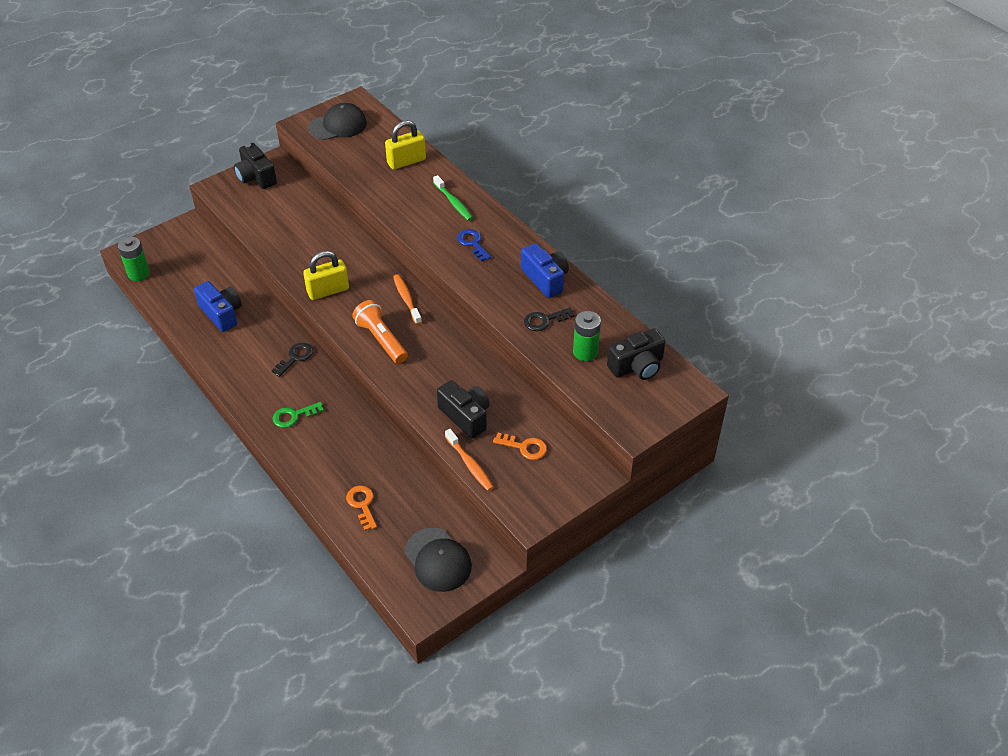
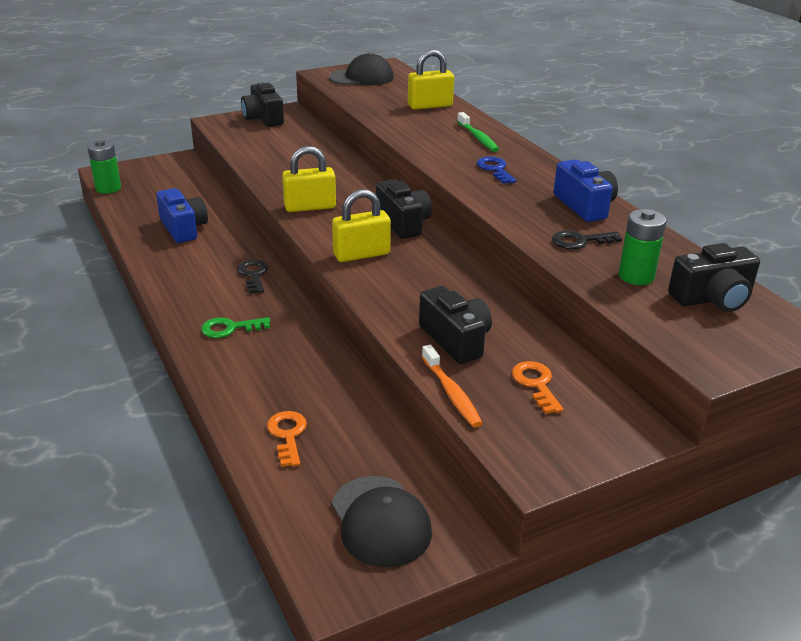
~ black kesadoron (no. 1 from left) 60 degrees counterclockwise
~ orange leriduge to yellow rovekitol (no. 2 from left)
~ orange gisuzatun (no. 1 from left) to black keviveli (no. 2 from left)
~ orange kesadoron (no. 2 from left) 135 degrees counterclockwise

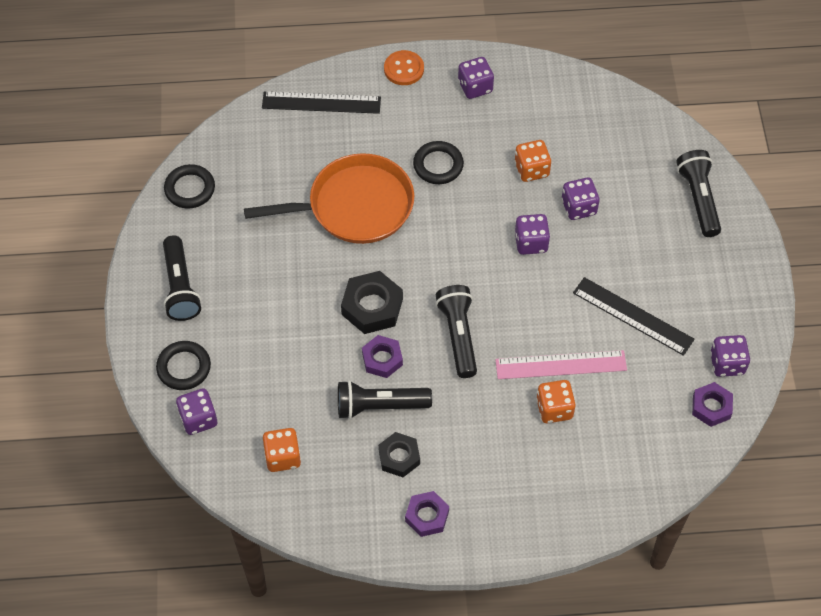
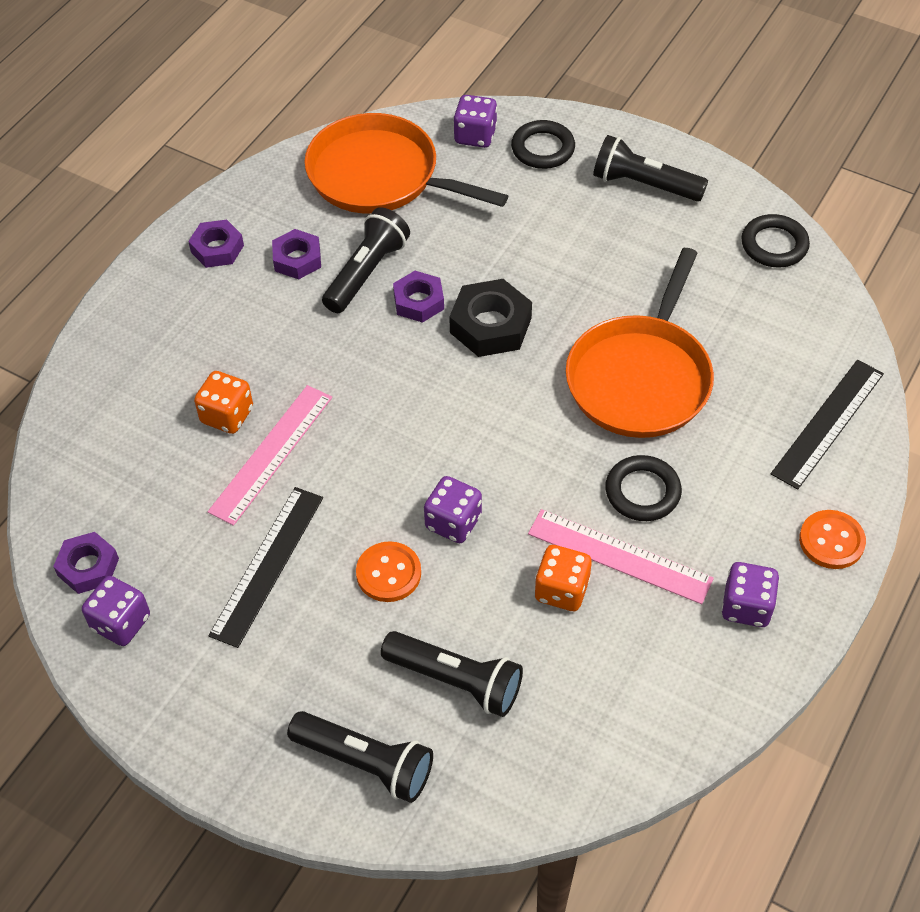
~ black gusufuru (no. 2 from left in the first image) 45 degrees counterclockwise
~ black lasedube (no. 2 from left) to purple lasedube (no. 3 from left)
~ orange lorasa (no. 1 from left) to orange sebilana (no. 1 from left)
+ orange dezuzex (no. 1 from left)
~ black leriduge (no. 3 from left)
+ pink gusufuru (no. 2 from left)
- purple lorasa (no. 4 from left)

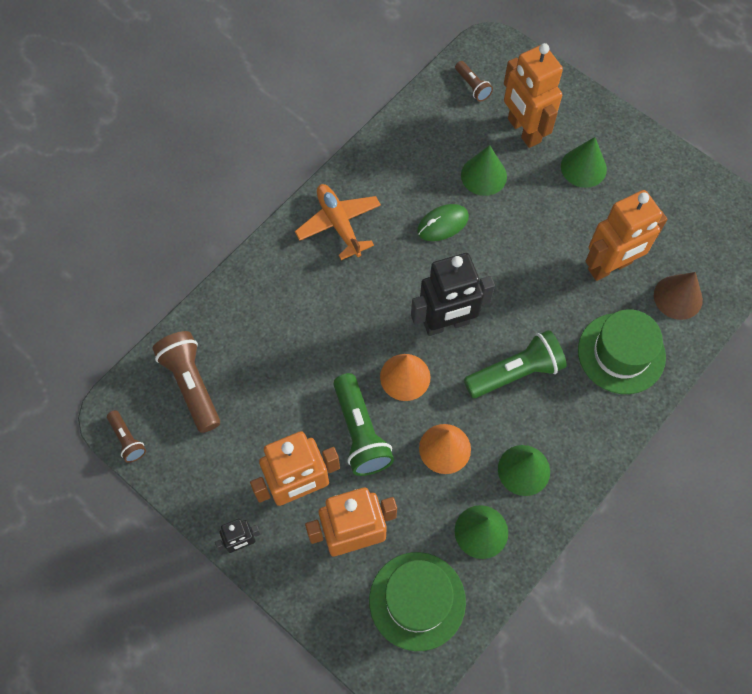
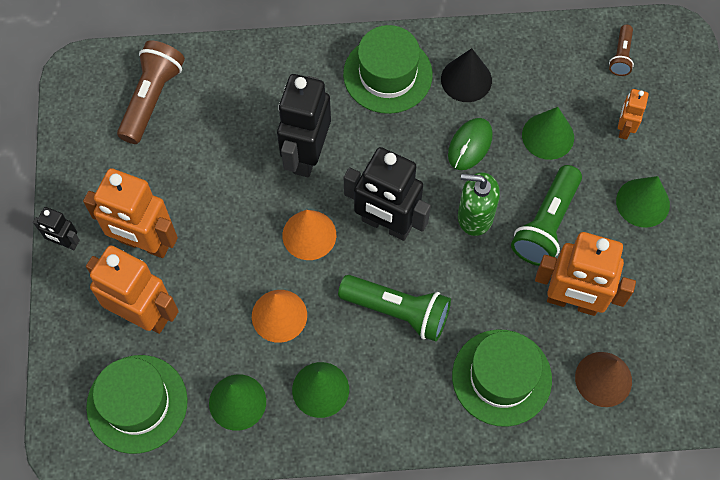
+ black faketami (no. 2 from left)
~ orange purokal to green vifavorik (no. 2 from left)
+ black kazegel
~ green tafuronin 75 degrees counterclockwise
+ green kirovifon
~ green leriduge (no. 1 from left in the first image) to green leriduge (no. 2 from left)
~ orange faketami (no. 3 from left in the first image) x0.50
- brown leriduge (no. 1 from left)

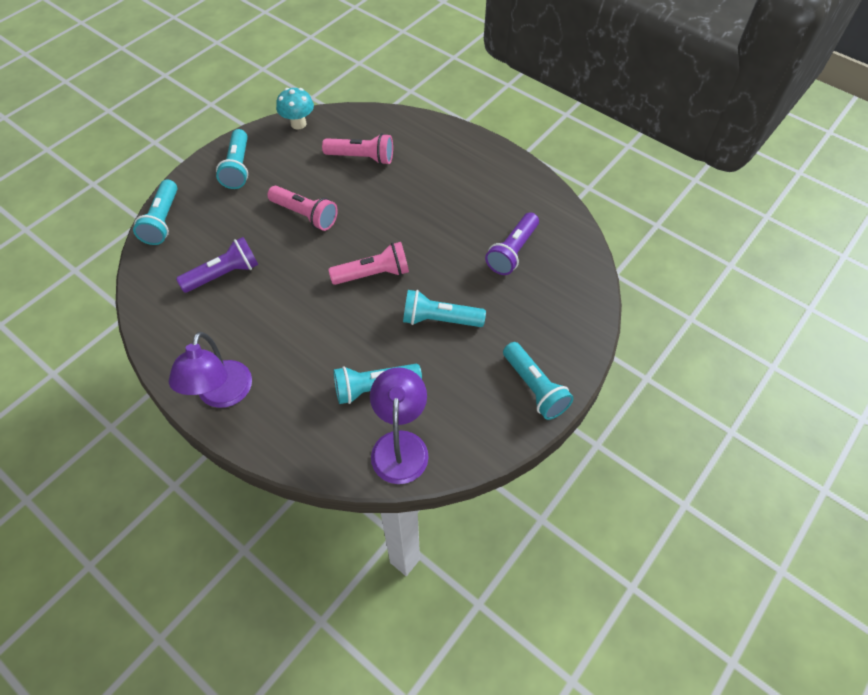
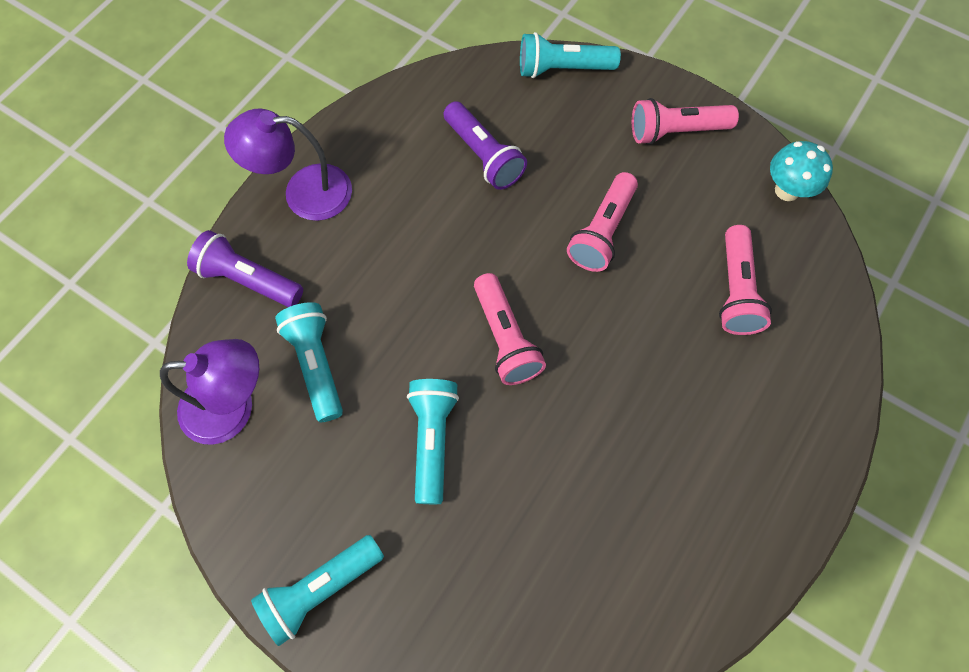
~ purple leriduge (no. 2 from left in the first image) to purple leriduge (no. 1 from left)
~ turquoise leriduge (no. 2 from left) to pink leriduge (no. 3 from left)

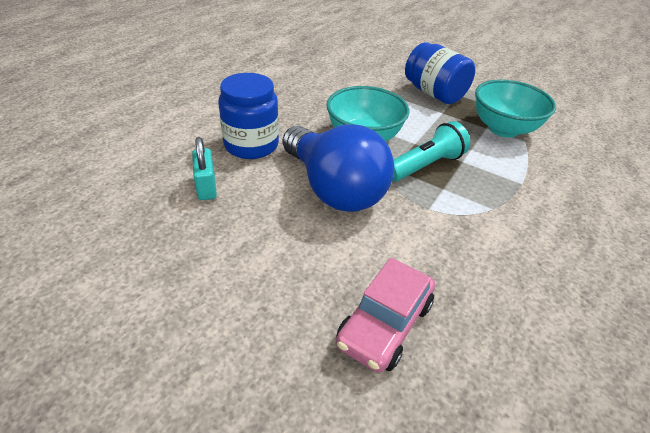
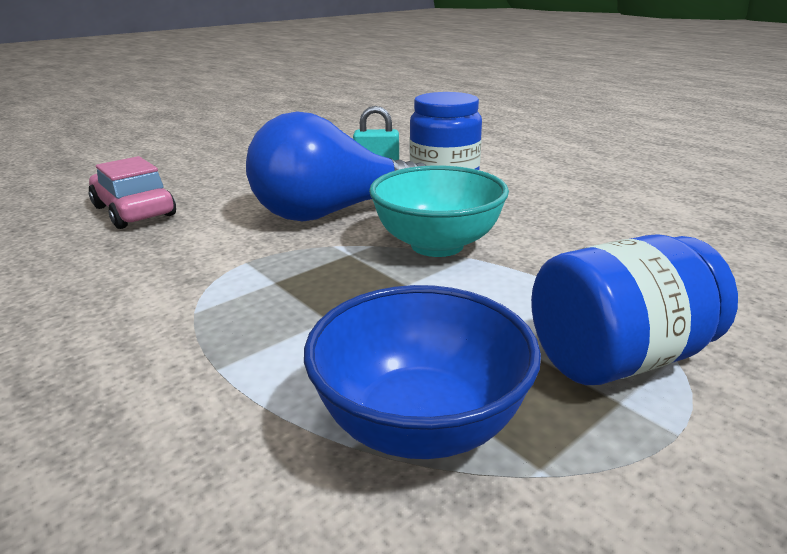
~ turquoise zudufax (no. 2 from left) to blue zudufax
- turquoise leriduge

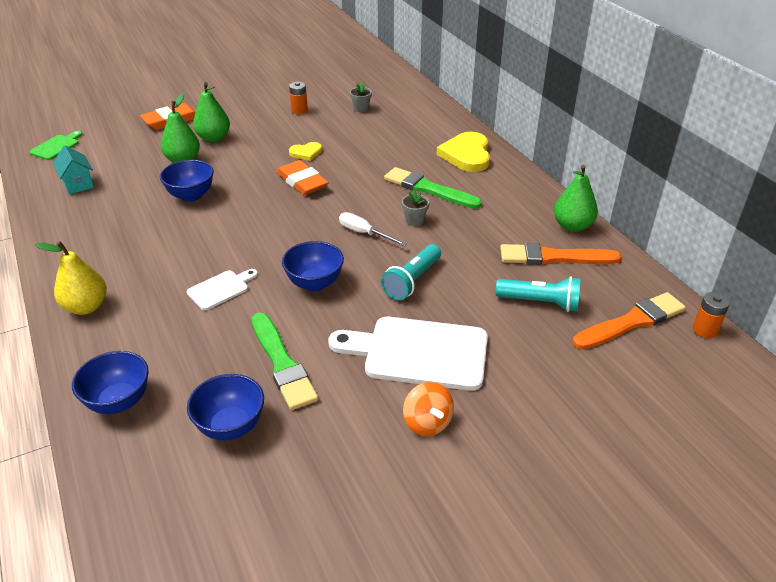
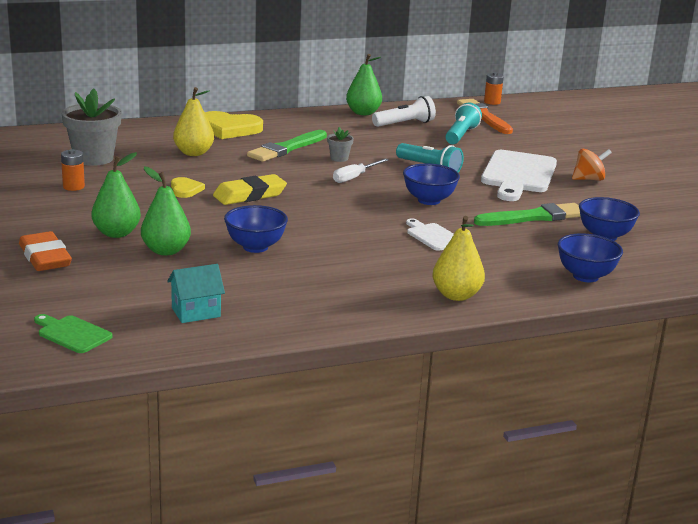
~ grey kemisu (no. 1 from left) x2.12
+ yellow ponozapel (no. 1 from left)
~ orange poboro (no. 2 from left) to yellow poboro
~ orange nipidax (no. 1 from left) to white leriduge

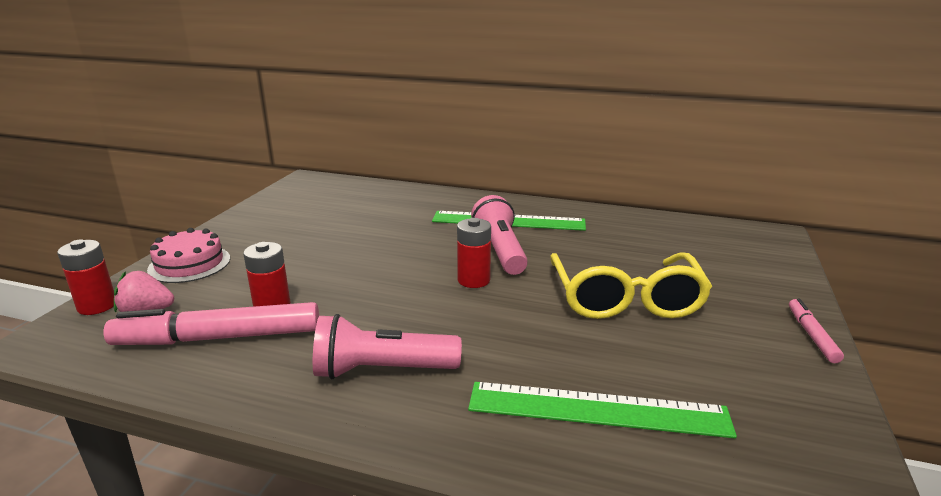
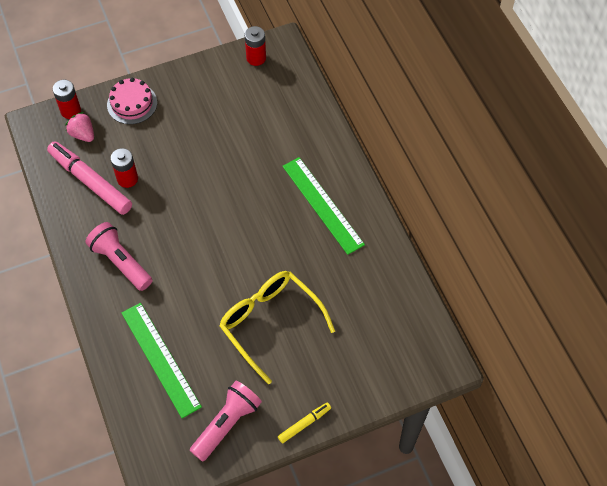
~ pink leriduge (no. 2 from left)
~ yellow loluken 90 degrees clockwise
~ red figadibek (no. 3 from left)
~ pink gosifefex (no. 2 from left) to yellow gosifefex

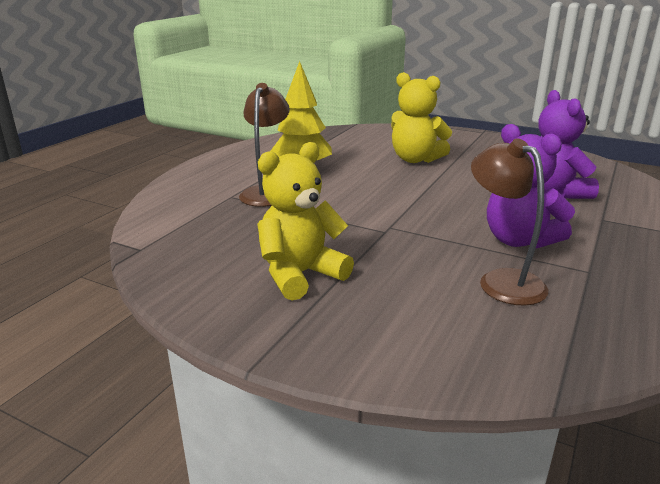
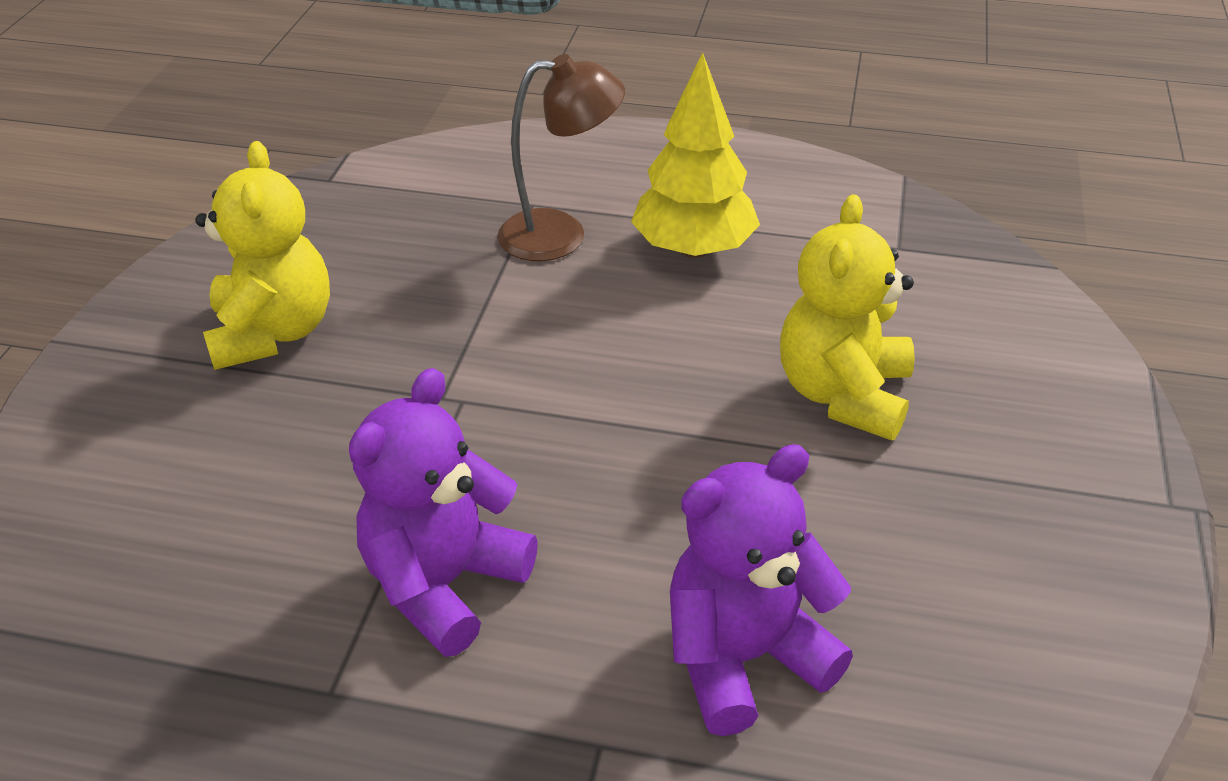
~ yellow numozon (no. 1 from left) 45 degrees clockwise
- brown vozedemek (no. 2 from left)

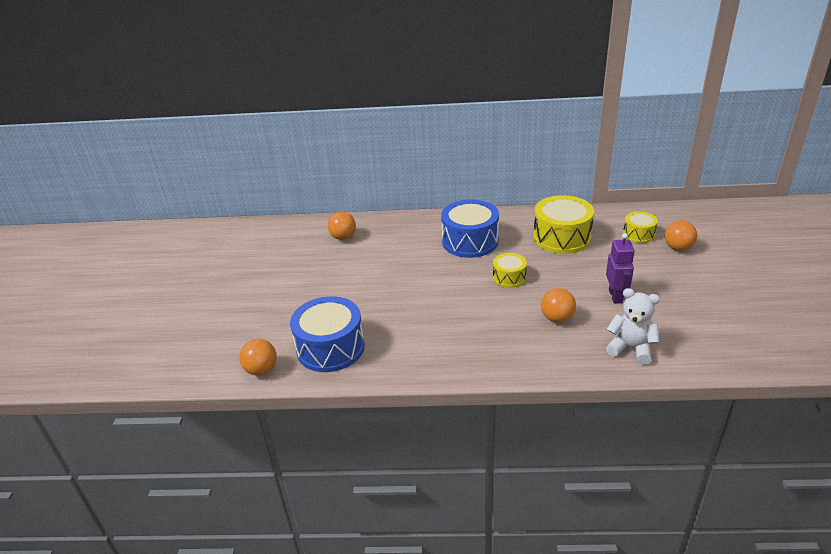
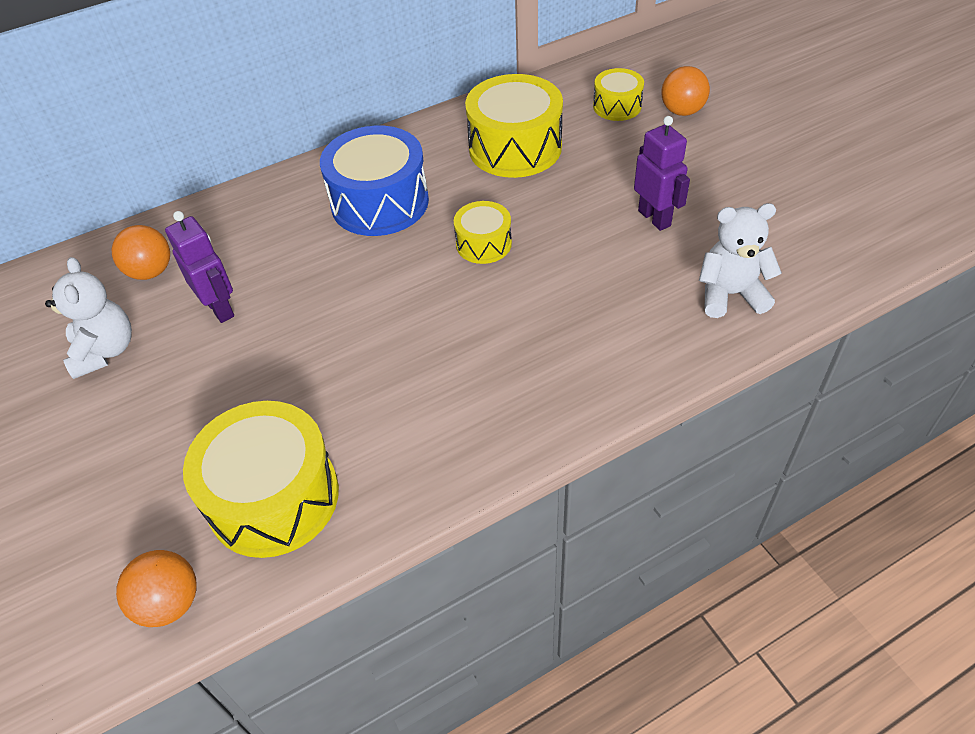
+ white numozon (no. 1 from left)
+ purple faketami (no. 1 from left)
~ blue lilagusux (no. 1 from left) to yellow lilagusux (no. 1 from left)
- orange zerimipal (no. 3 from left)

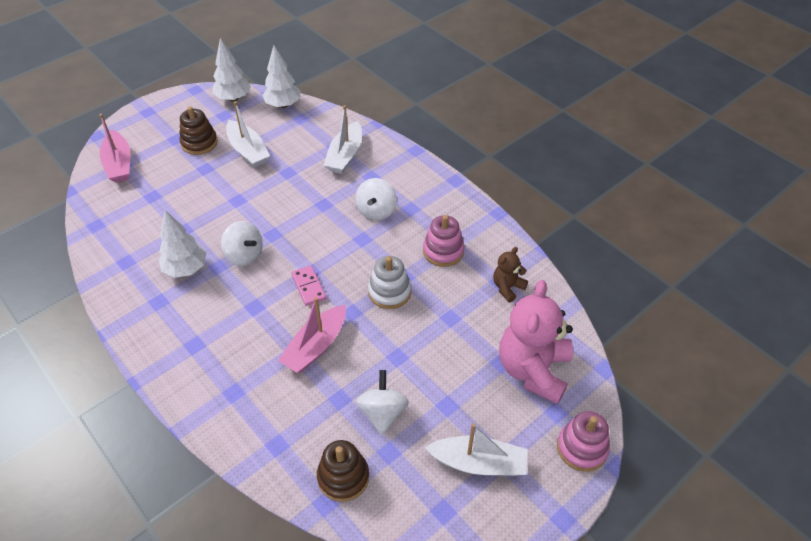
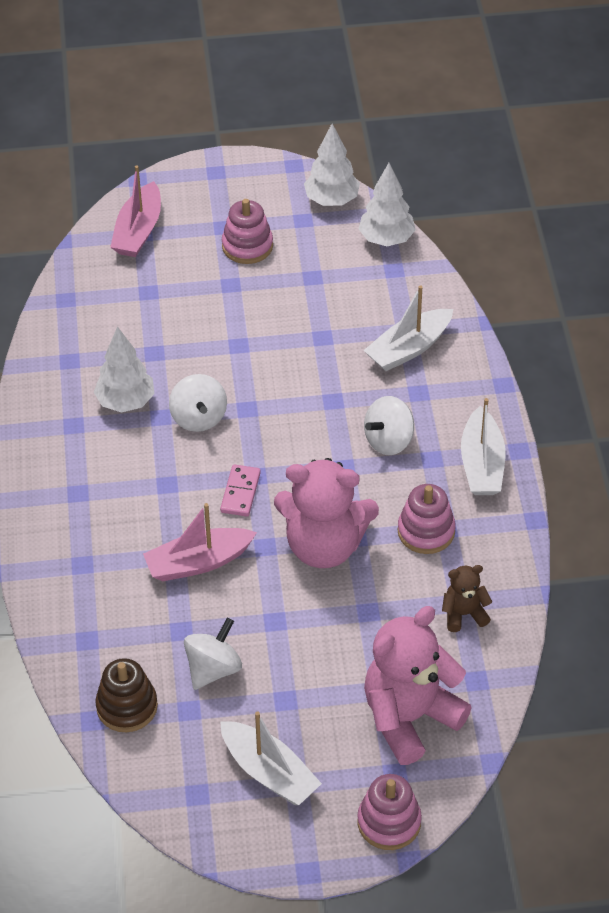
~ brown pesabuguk (no. 1 from left) to pink pesabuguk (no. 1 from left)
~ white pesabuguk to pink numozon (no. 1 from left)
~ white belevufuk (no. 1 from left in the first image) to white belevufuk (no. 3 from left)

